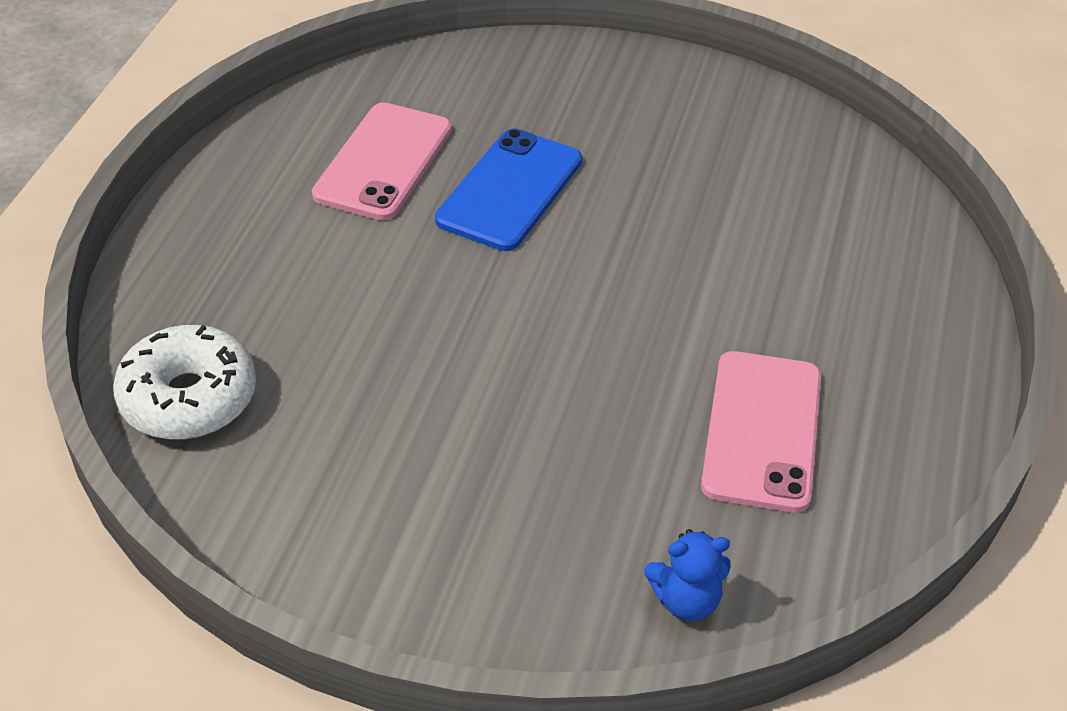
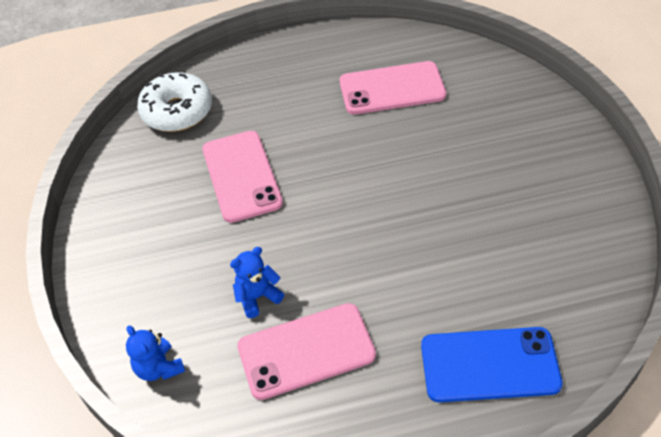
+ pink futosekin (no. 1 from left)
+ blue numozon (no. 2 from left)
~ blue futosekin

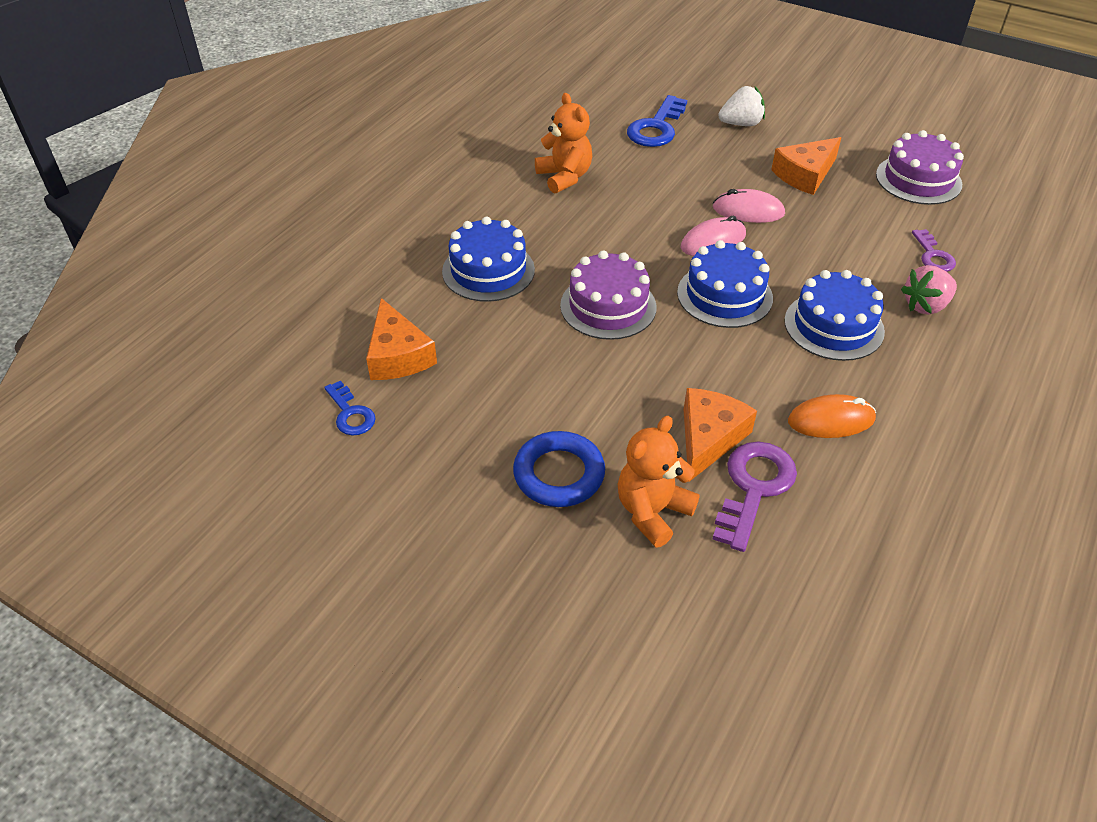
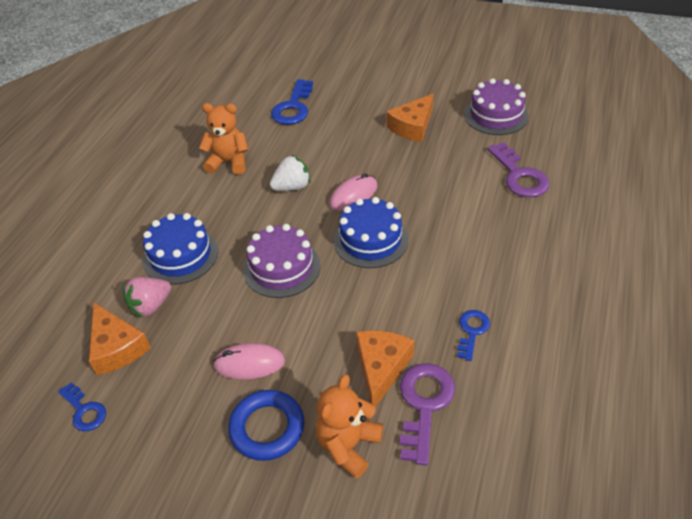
~ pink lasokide
~ orange numozon (no. 1 from left) 45 degrees counterclockwise
~ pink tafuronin (no. 2 from left in the first image) to pink tafuronin (no. 1 from left)
~ white lasokide
~ orange tafuronin to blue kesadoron (no. 3 from left)
~ purple kesadoron (no. 2 from left) x1.67
- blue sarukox (no. 3 from left)

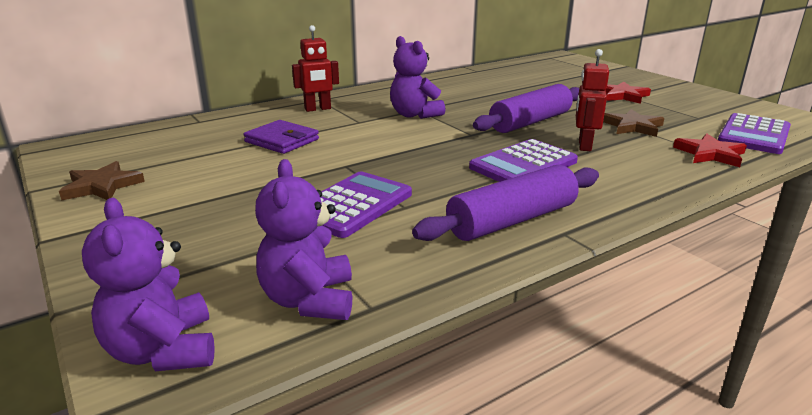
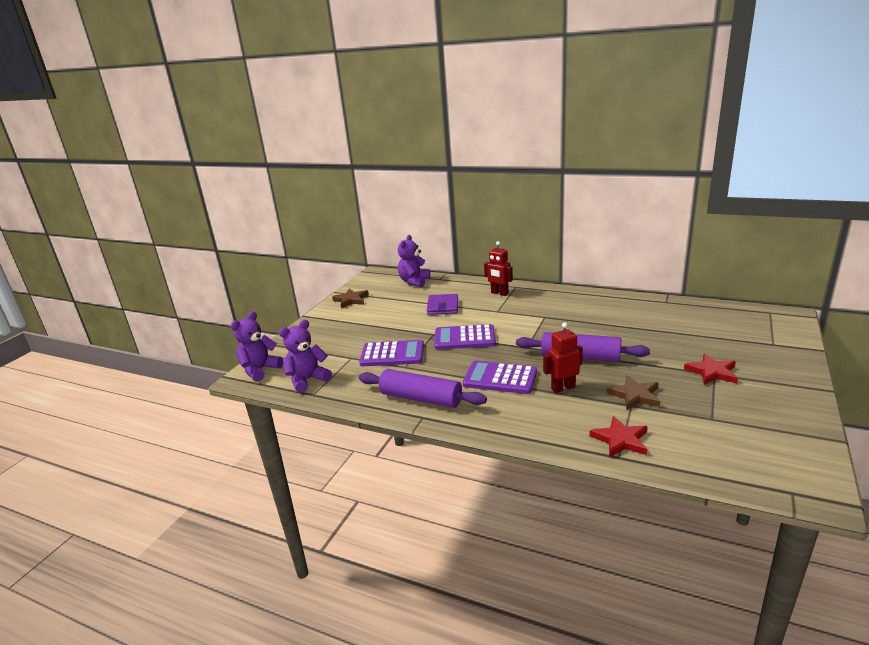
~ purple numozon (no. 3 from left)
~ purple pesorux (no. 3 from left in the first image) to purple pesorux (no. 2 from left)

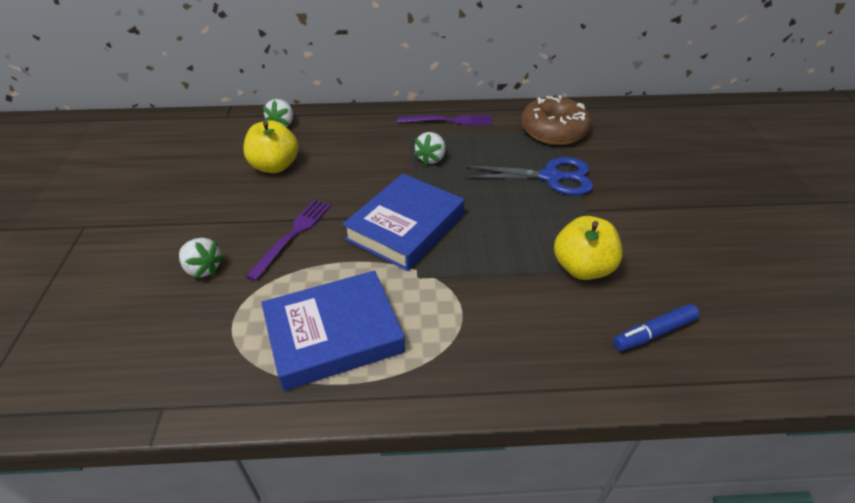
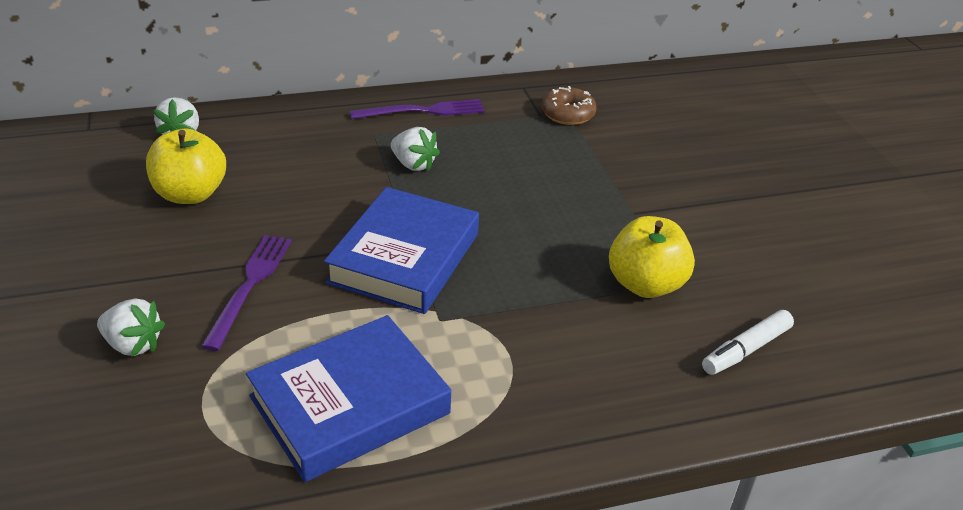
~ white lasokide (no. 3 from left) 60 degrees counterclockwise
~ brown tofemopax x0.59
~ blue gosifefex to white gosifefex
- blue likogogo

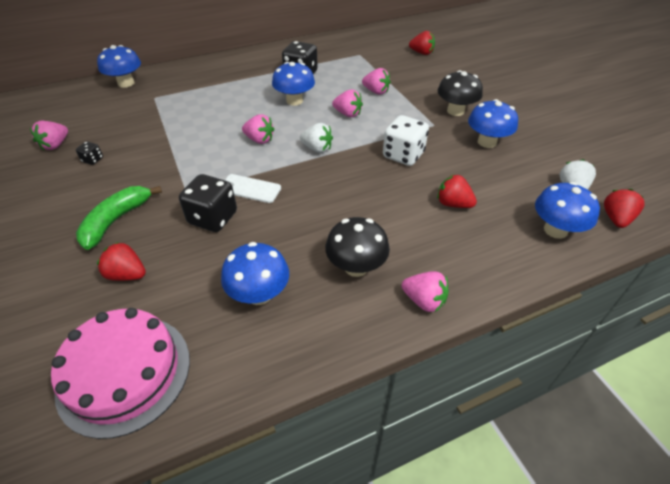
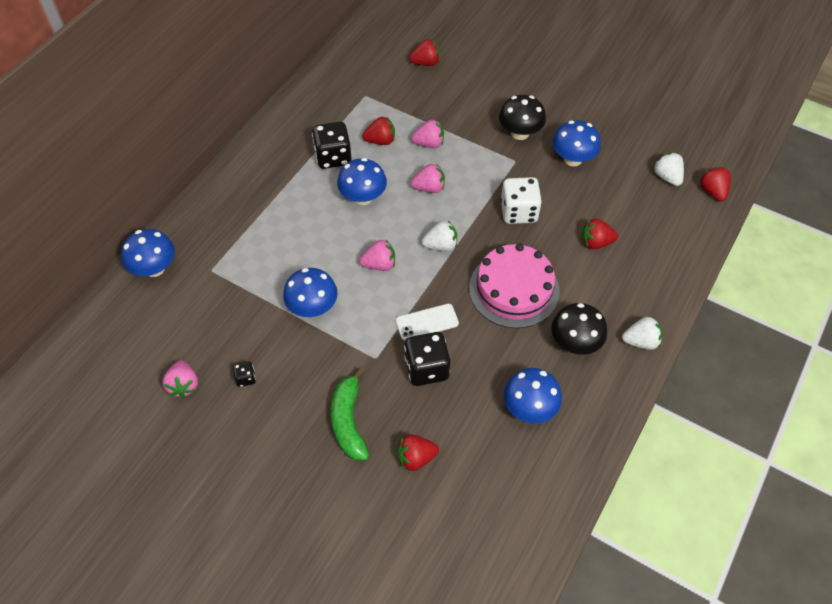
~ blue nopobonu (no. 5 from left in the first image) to blue nopobonu (no. 2 from left)
+ red lasokide (no. 1 from left)
~ pink sarukox
~ pink lasokide (no. 5 from left) to white lasokide (no. 2 from left)

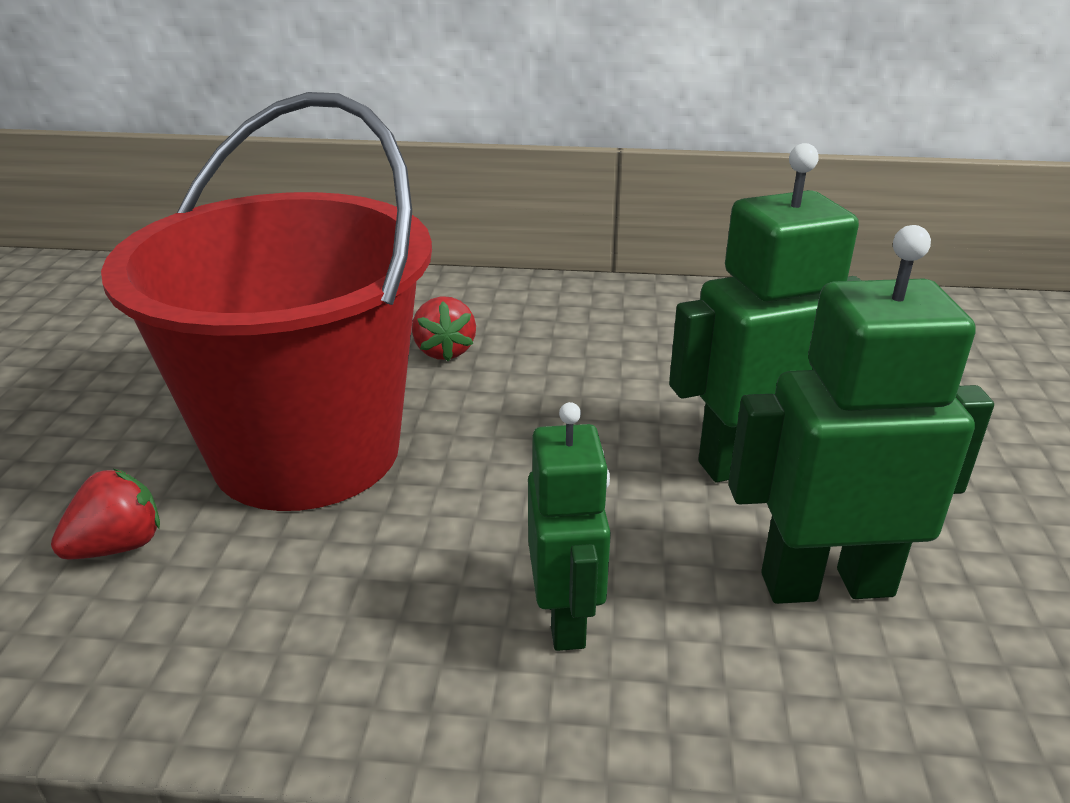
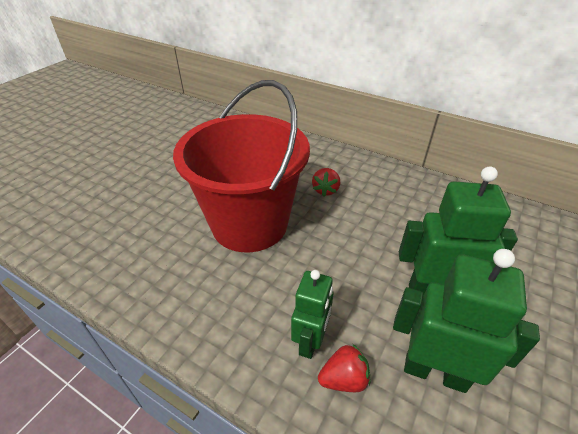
~ red lasokide (no. 1 from left in the first image) to red lasokide (no. 2 from left)

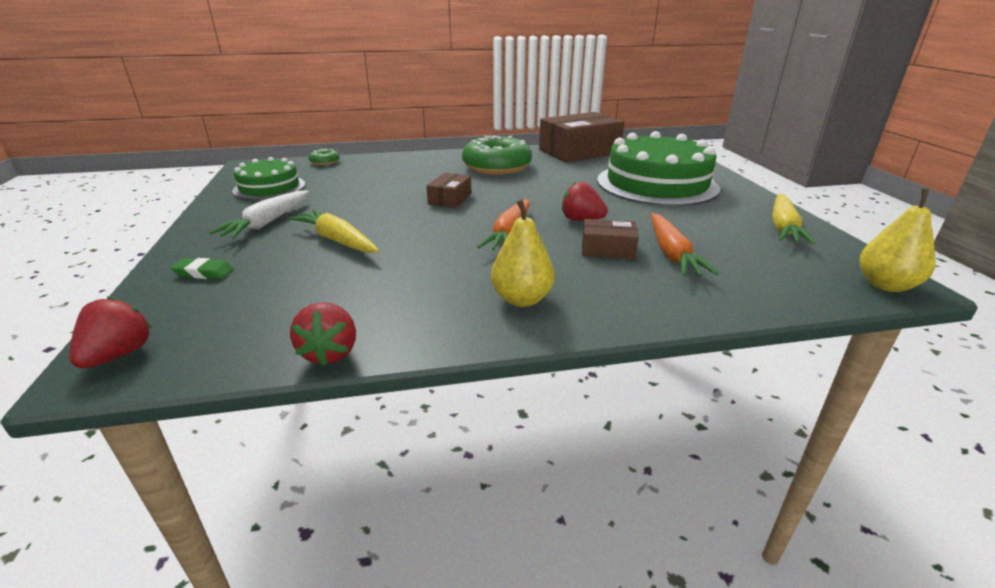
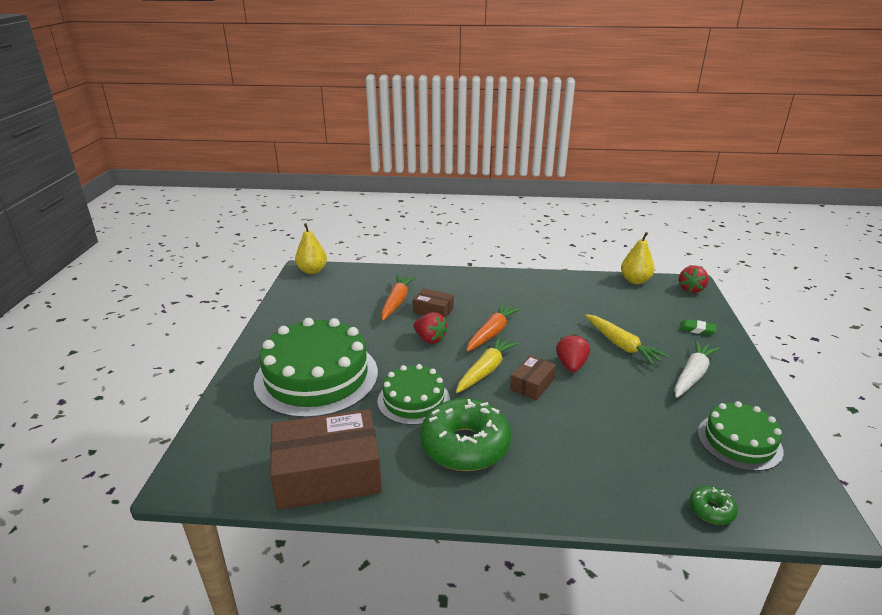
+ green sarukox (no. 2 from left)
~ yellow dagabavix (no. 2 from left in the first image) to yellow dagabavix (no. 1 from left)
~ red lasokide (no. 2 from left)
~ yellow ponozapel (no. 1 from left in the first image) to yellow ponozapel (no. 2 from left)

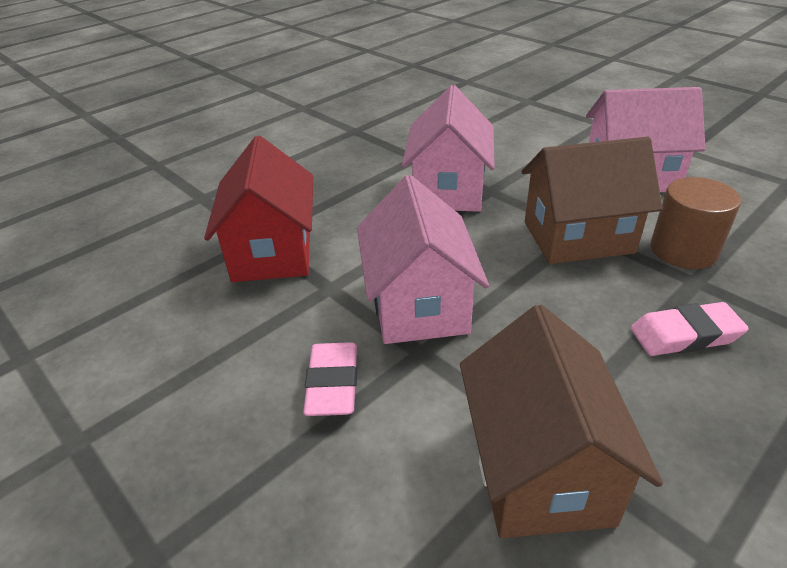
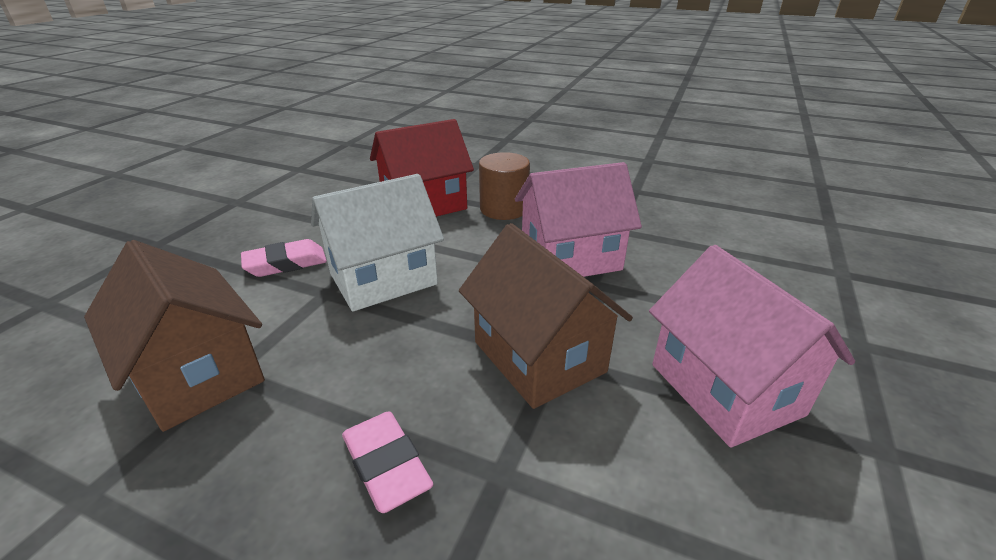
~ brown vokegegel (no. 1 from left) 75 degrees clockwise
~ pink vokegegel (no. 1 from left) to white vokegegel
~ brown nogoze

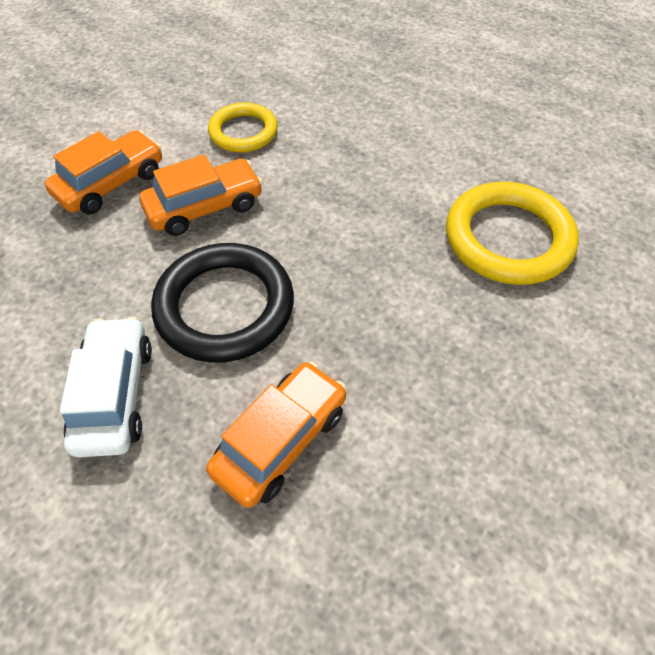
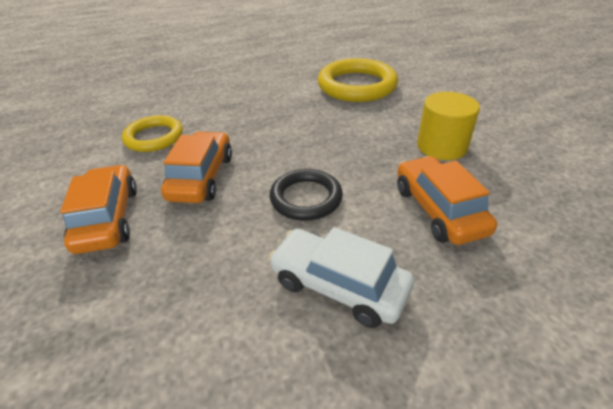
~ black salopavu x0.62
+ yellow nogoze

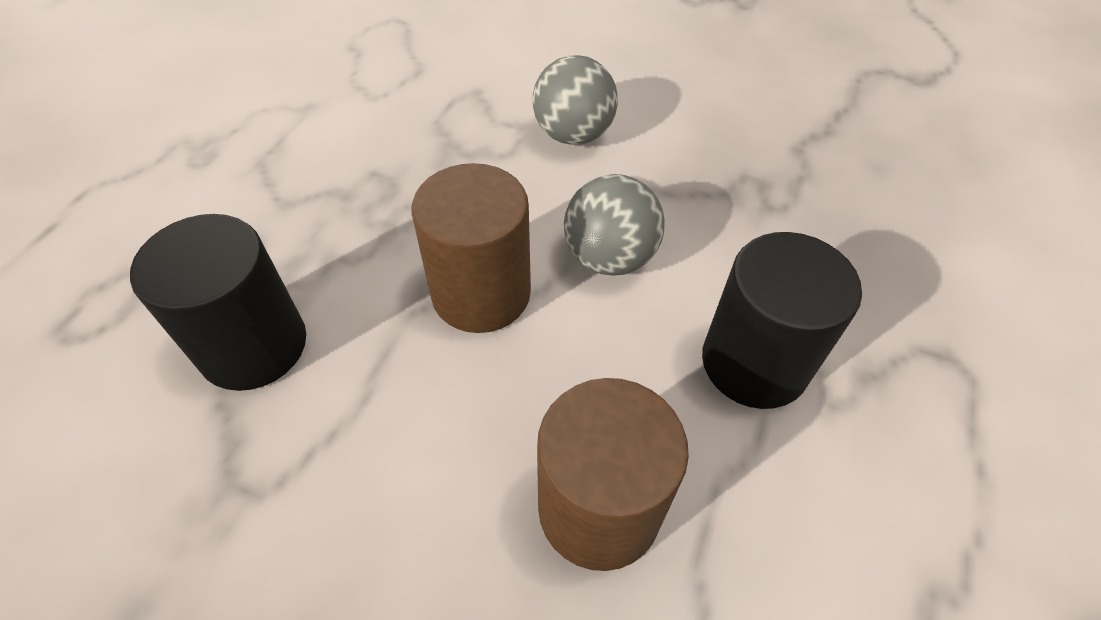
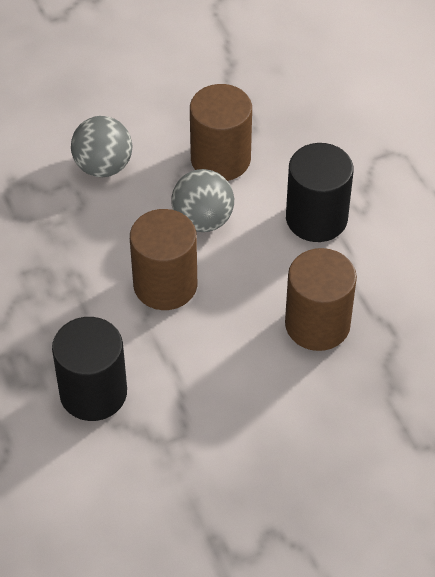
+ brown nogoze (no. 2 from left)

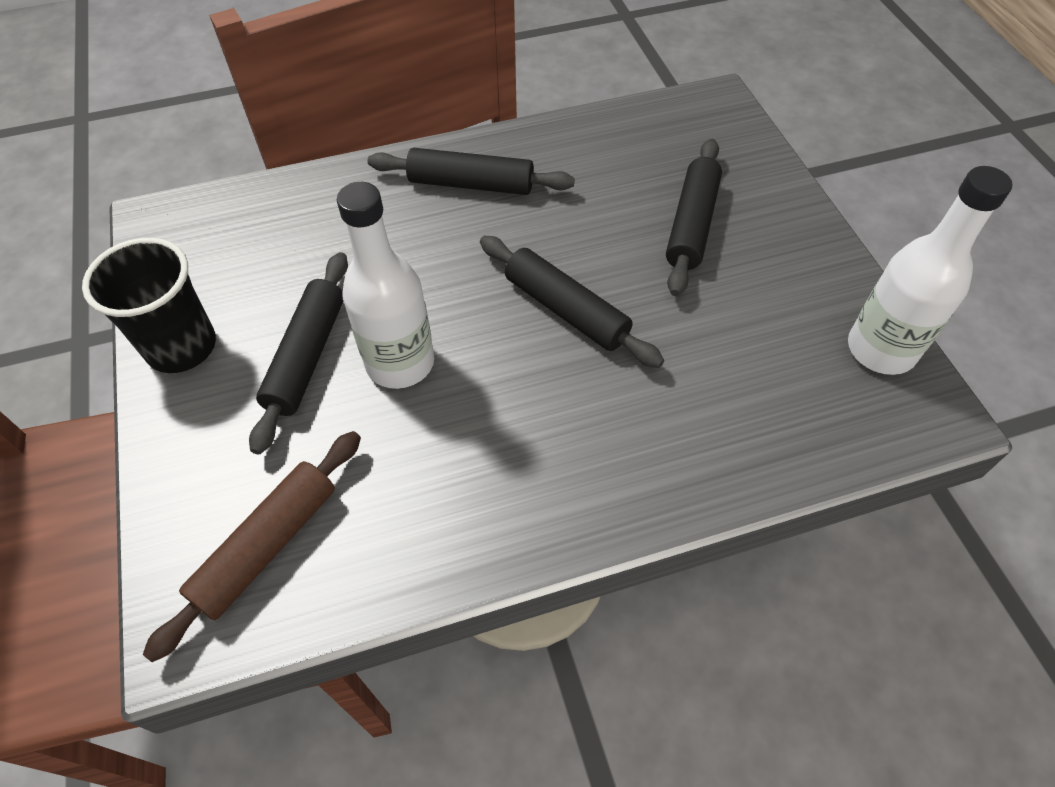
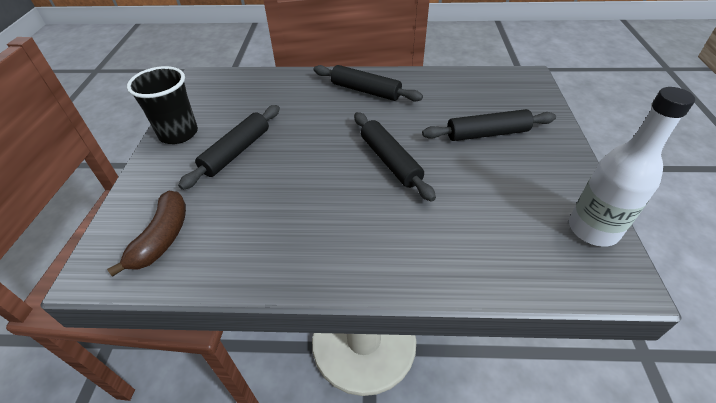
~ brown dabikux to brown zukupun
~ black dabikux (no. 4 from left) 45 degrees clockwise
- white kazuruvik (no. 1 from left)

